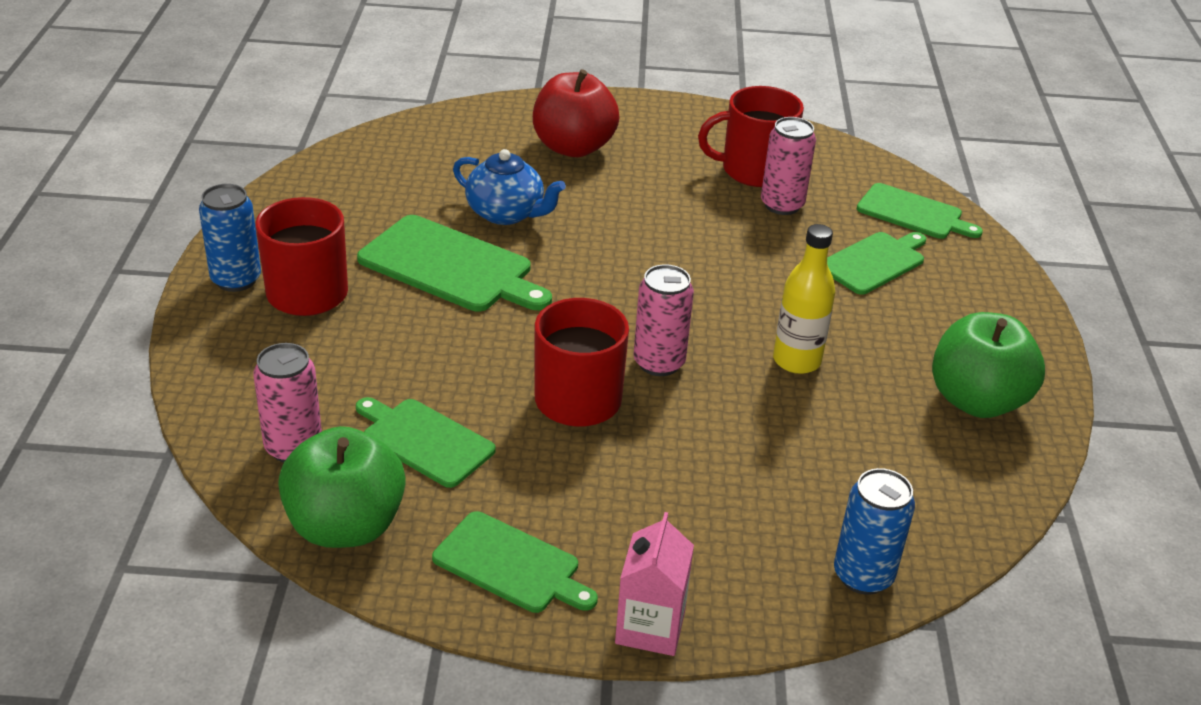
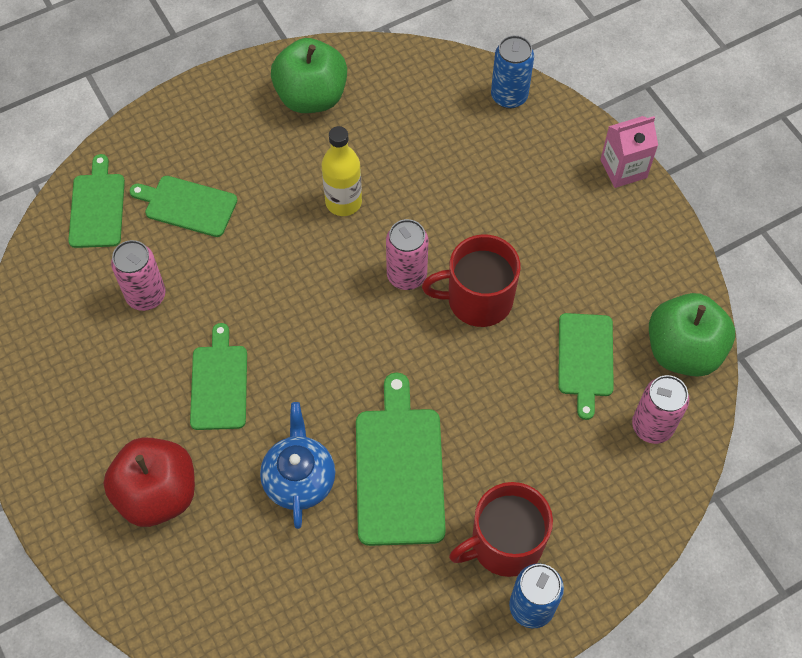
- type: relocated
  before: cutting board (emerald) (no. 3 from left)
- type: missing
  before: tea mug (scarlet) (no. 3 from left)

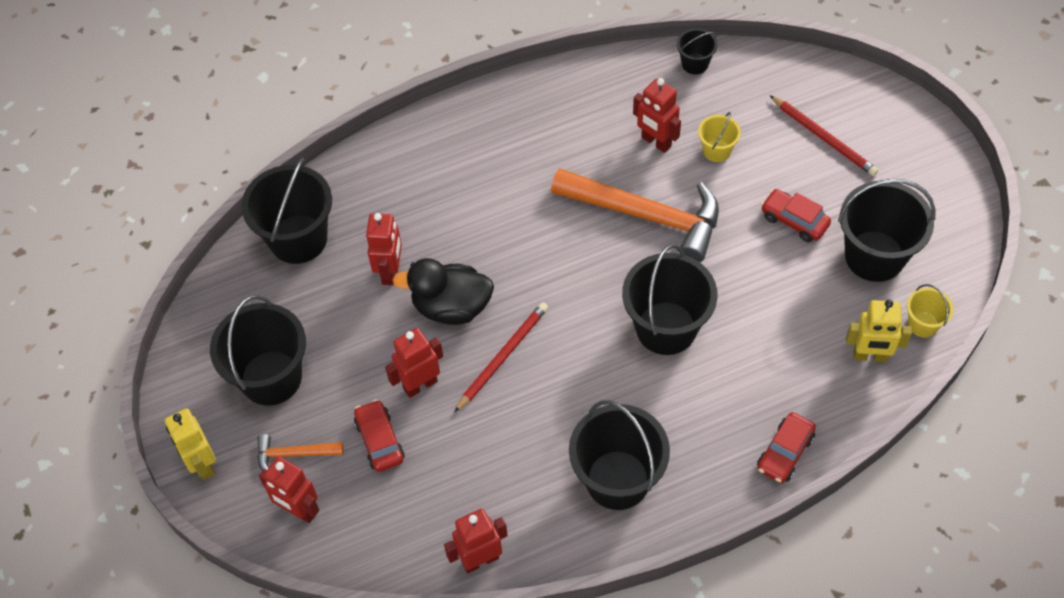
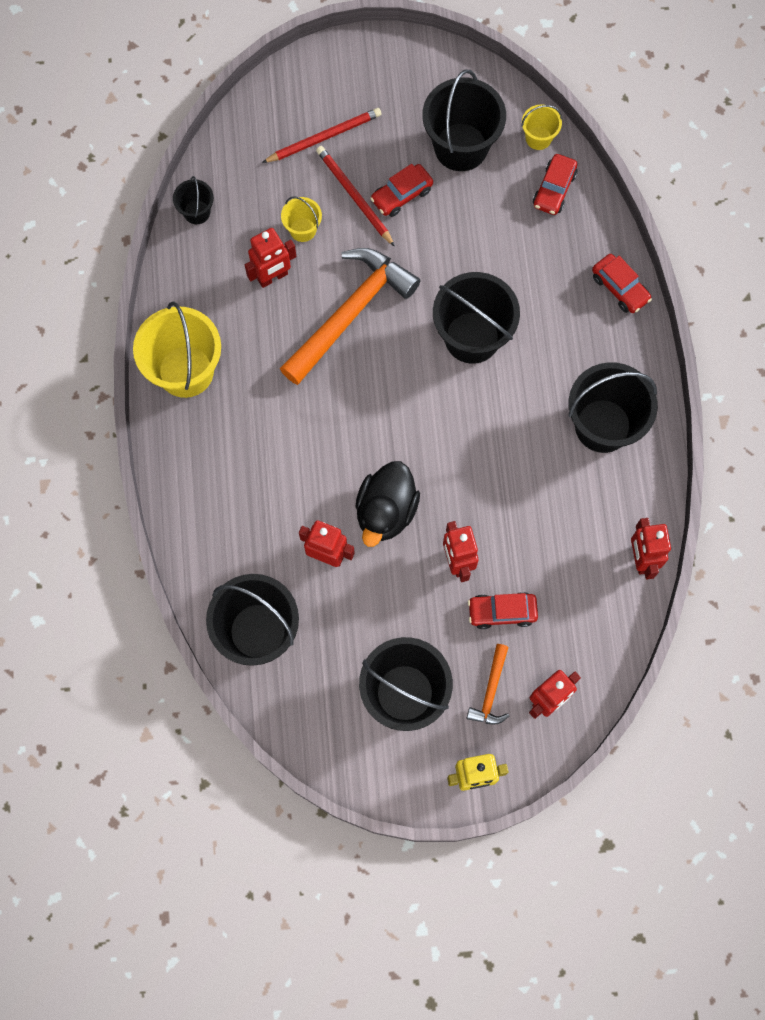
- type: relocated
  before: wooden pencil (scarlet) (no. 1 from left in the first image)
  after: wooden pencil (scarlet) (no. 2 from left)
- type: exchanged
  before: robot (bright yellow) (no. 2 from left)
  after: car (scarlet) (no. 3 from left)
- type: appeared
  after: pail (bright yellow) (no. 1 from left)

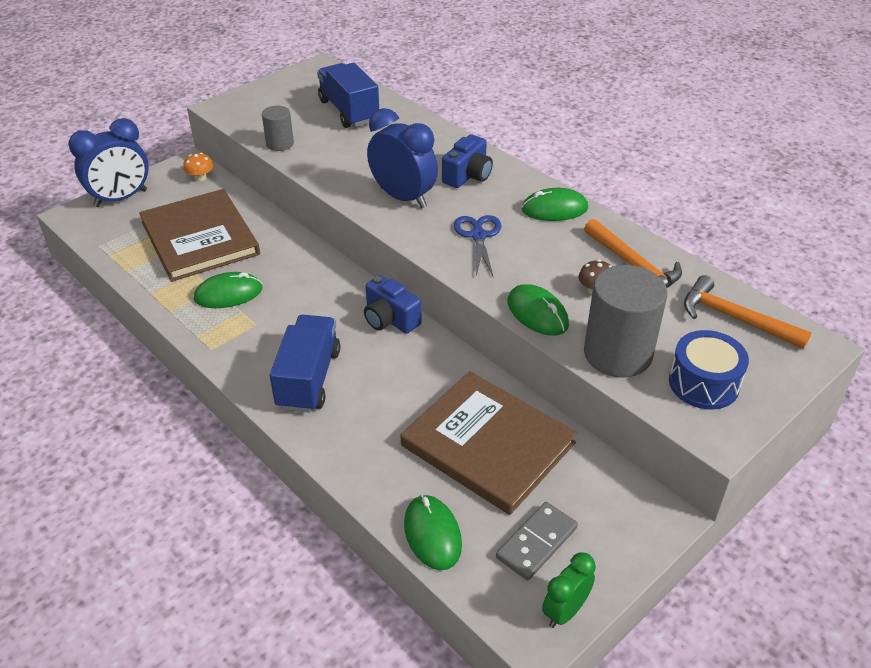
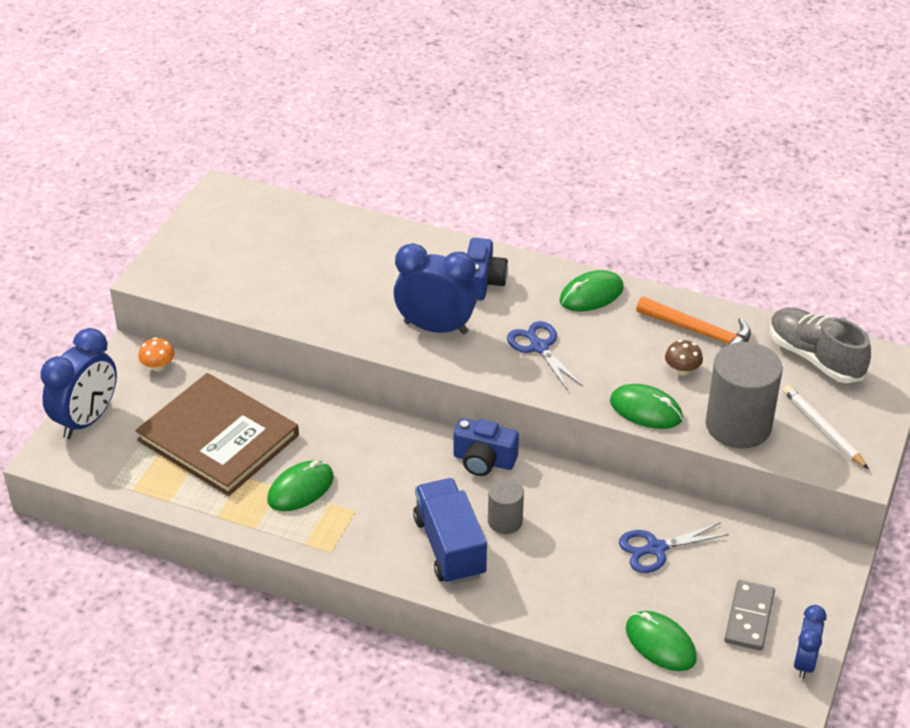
- type: relocated
  before: cylinder shape (ash-grey) (no. 1 from left)
- type: missing
  before: toy truck (blue) (no. 2 from left)
- type: exchanged
  before: hardback (russet) (no. 2 from left)
  after: shears (blue) (no. 2 from left)
- type: colour
  before: clock (emerald)
  after: clock (blue) (no. 3 from left)
- type: exchanged
  before: drum (blue)
  after: wooden pencil (snow-white)
- type: exchanged
  before: claw hammer (orange) (no. 2 from left)
  after: sneaker (ash-grey)

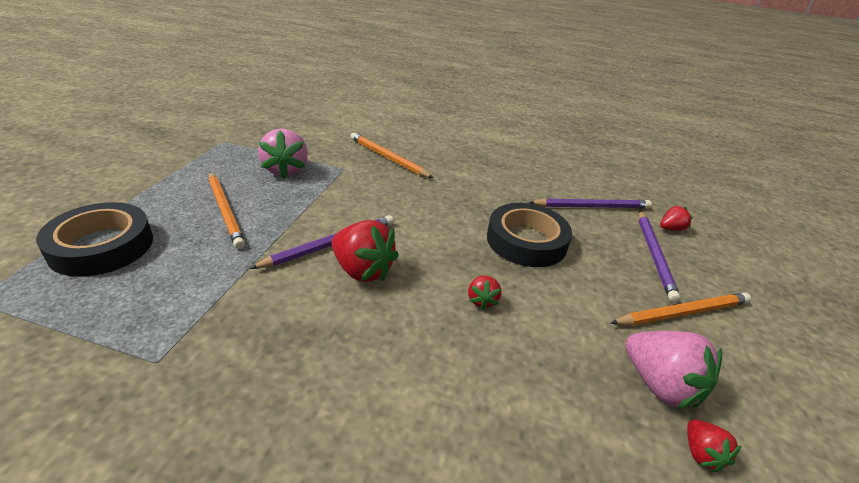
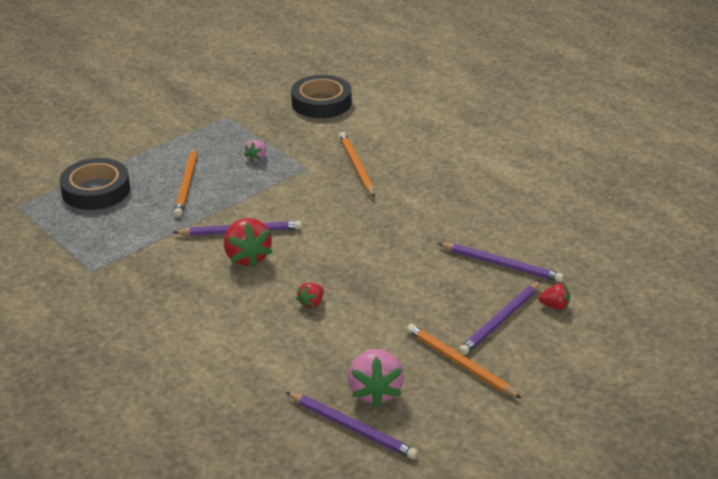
- type: size
  before: toy strawberry (pink) (no. 1 from left)
  scale: 0.52
- type: relocated
  before: tape (jet-black) (no. 2 from left)
- type: spun
  before: wooden pencil (orange) (no. 3 from left)
  turn: -150
- type: exchanged
  before: toy strawberry (scarlet) (no. 4 from left)
  after: wooden pencil (royal purple) (no. 2 from left)

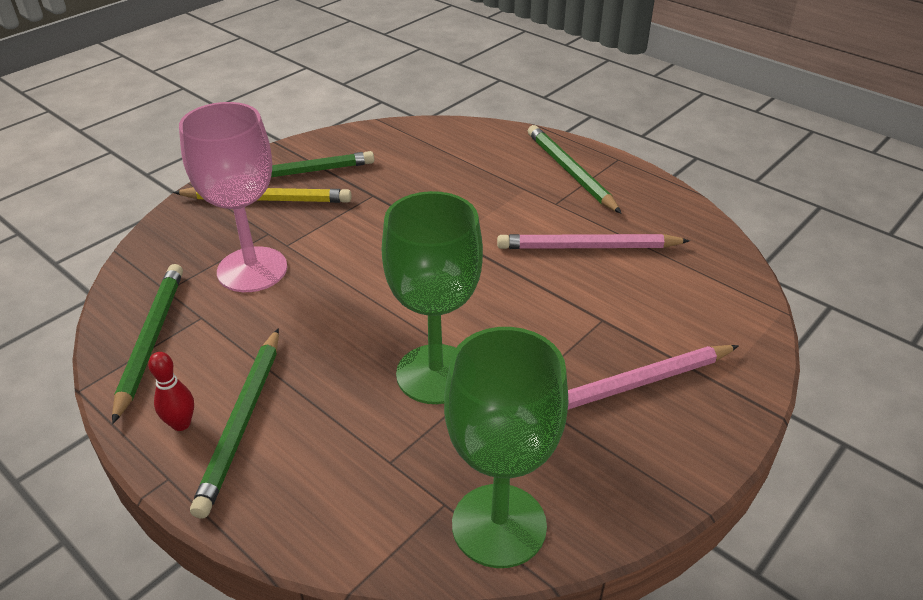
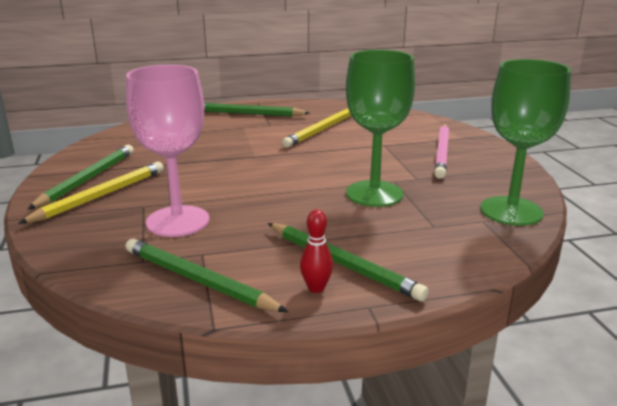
- type: colour
  before: wooden pencil (pink) (no. 1 from left)
  after: wooden pencil (bright yellow) (no. 2 from left)

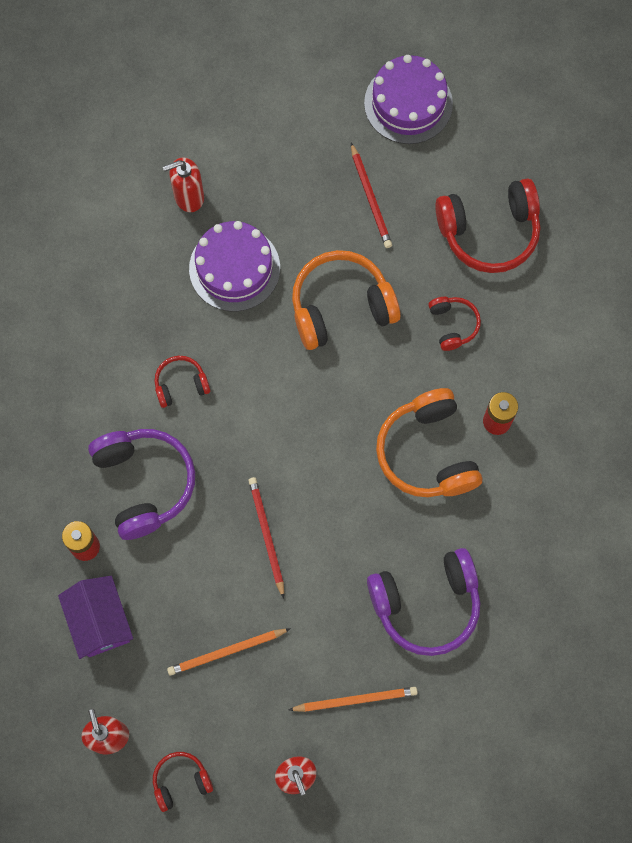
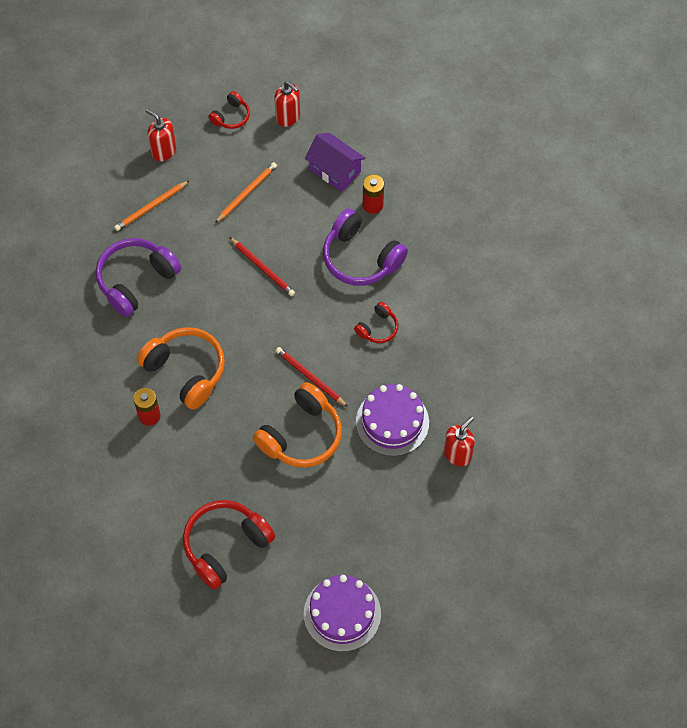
- type: relocated
  before: wooden pencil (scarlet) (no. 2 from left)
- type: missing
  before: headphones (scarlet) (no. 3 from left)

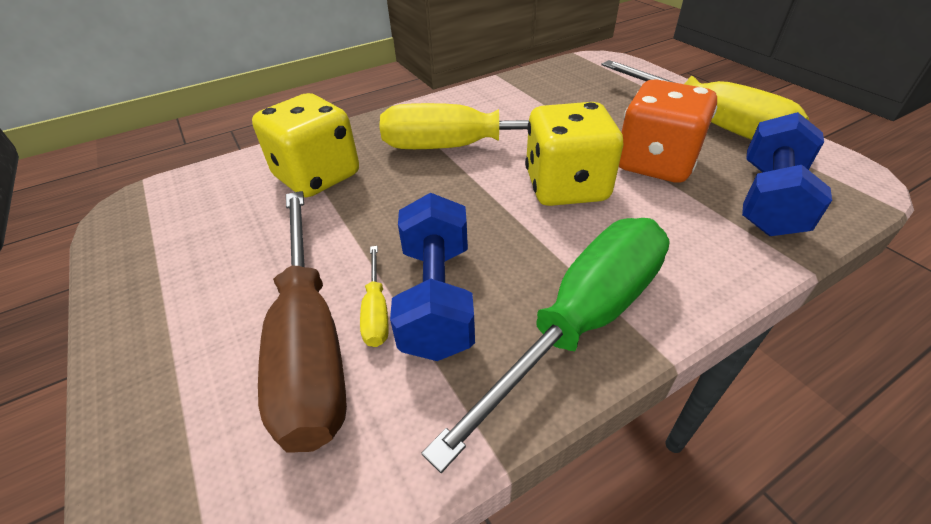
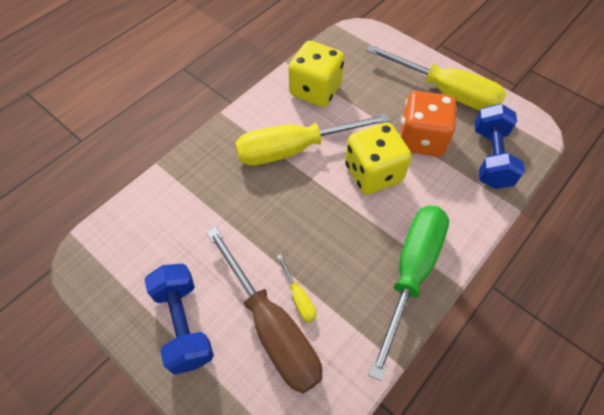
- type: relocated
  before: dice (bright yellow) (no. 1 from left)
- type: relocated
  before: dumbbell (blue) (no. 1 from left)

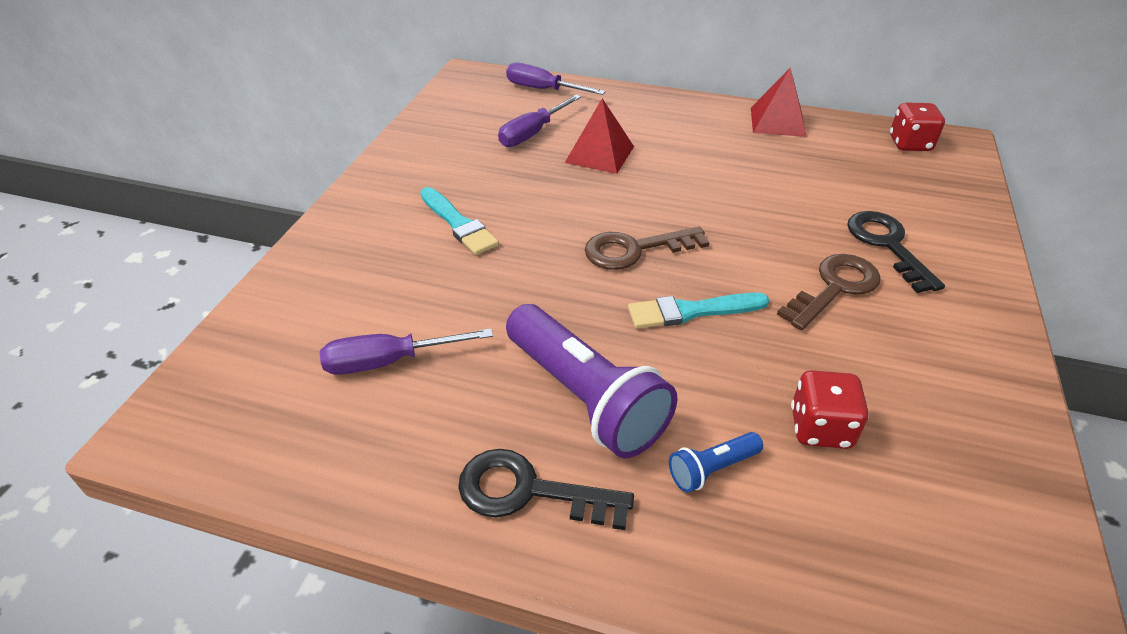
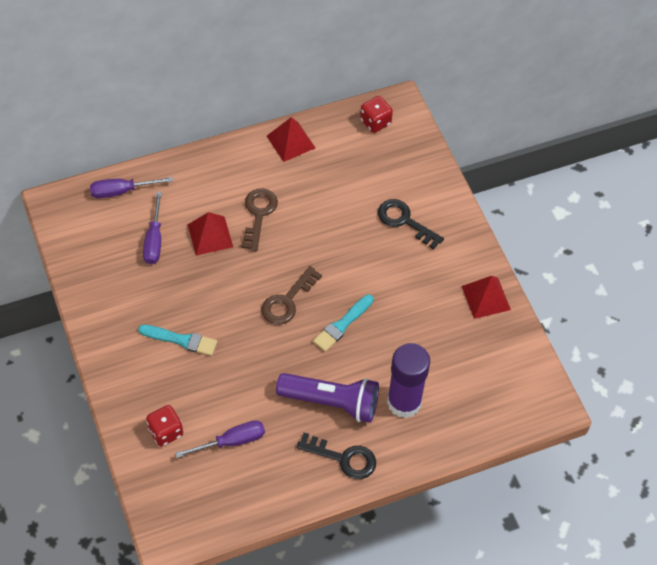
- type: spun
  before: flat screwdriver (royal purple) (no. 1 from left in the first image)
  turn: -150
- type: spun
  before: latchkey (jet-black) (no. 1 from left)
  turn: -135
- type: exchanged
  before: torch (blue)
  after: glue (royal purple)
- type: relocated
  before: latchkey (russet) (no. 2 from left in the first image)
  after: latchkey (russet) (no. 1 from left)
- type: relocated
  before: dice (scarlet) (no. 1 from left)
- type: appeared
  after: pyramid shape (scarlet) (no. 3 from left)

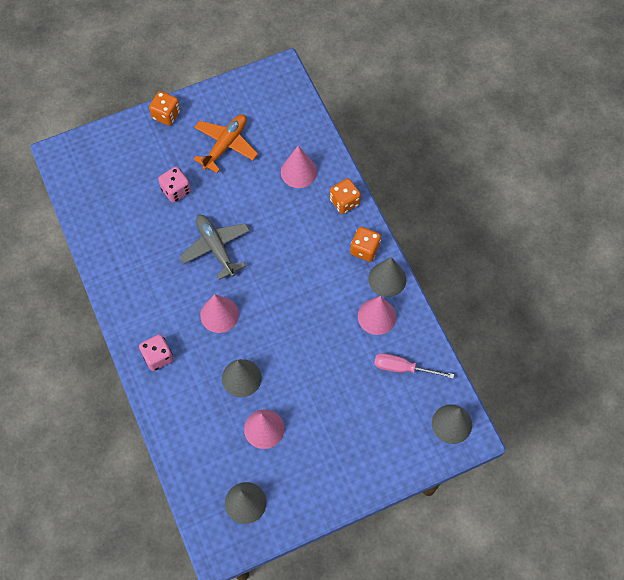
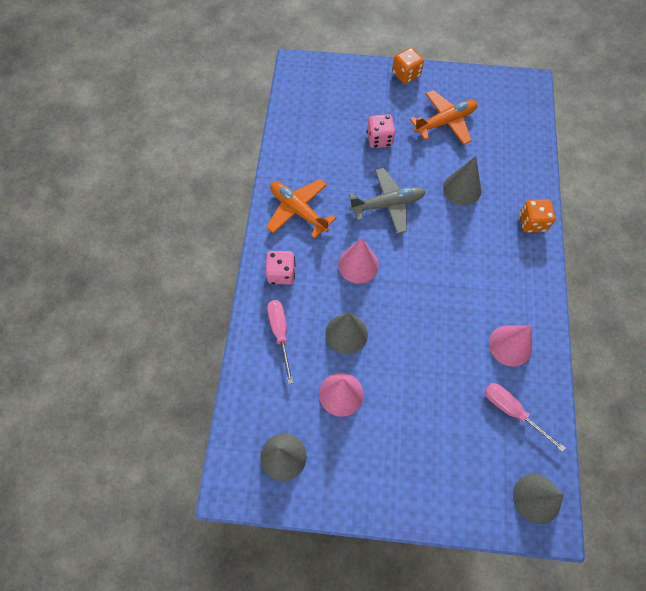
- type: spun
  before: aeroplane (ash-grey)
  turn: 75
- type: missing
  before: cone shape (pink) (no. 3 from left)
- type: missing
  before: dice (orange) (no. 3 from left)
- type: relocated
  before: cone shape (ash-grey) (no. 3 from left)
- type: appeared
  after: aeroplane (orange) (no. 1 from left)
- type: appeared
  after: flat screwdriver (pink) (no. 1 from left)

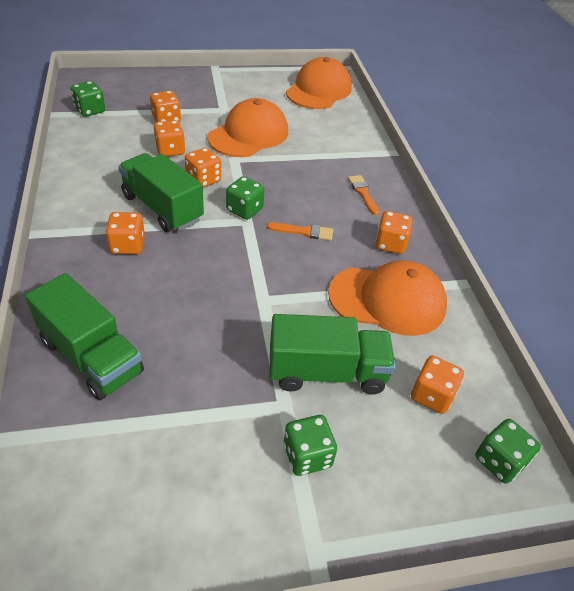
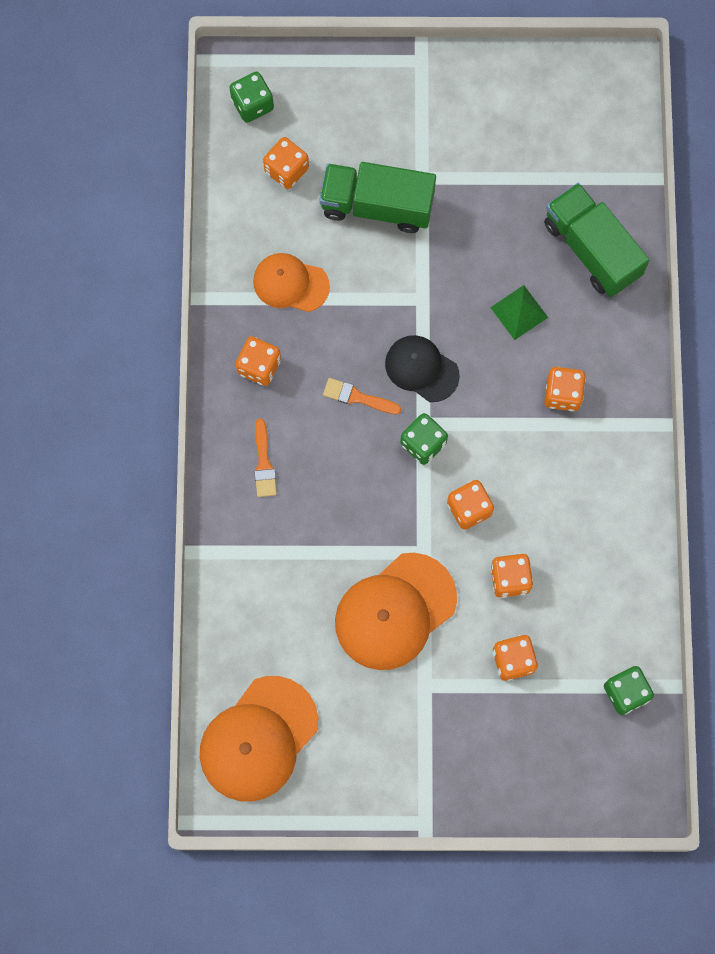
- type: missing
  before: toy truck (emerald) (no. 2 from left)
- type: missing
  before: dice (emerald) (no. 3 from left)
- type: size
  before: baseball cap (orange) (no. 3 from left in the first image)
  scale: 0.62
- type: appeared
  after: baseball cap (jet-black)
- type: appeared
  after: pyramid shape (emerald)

